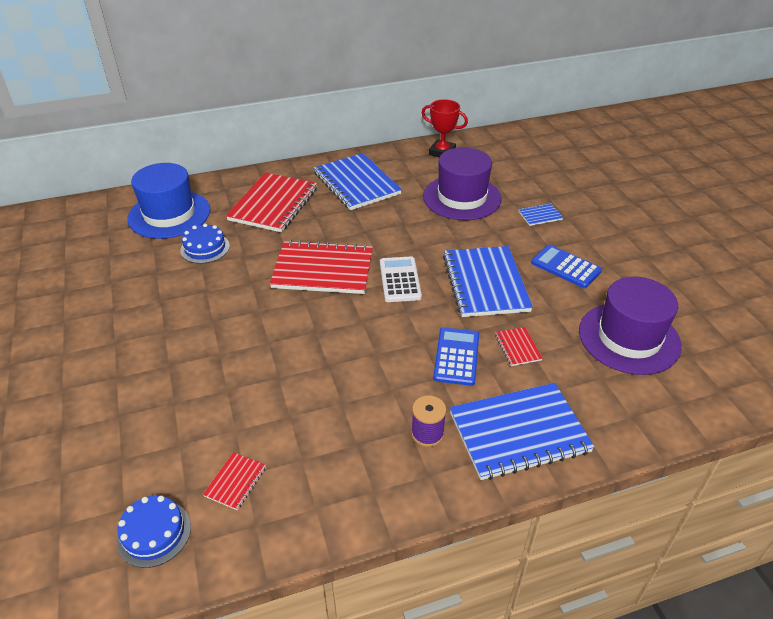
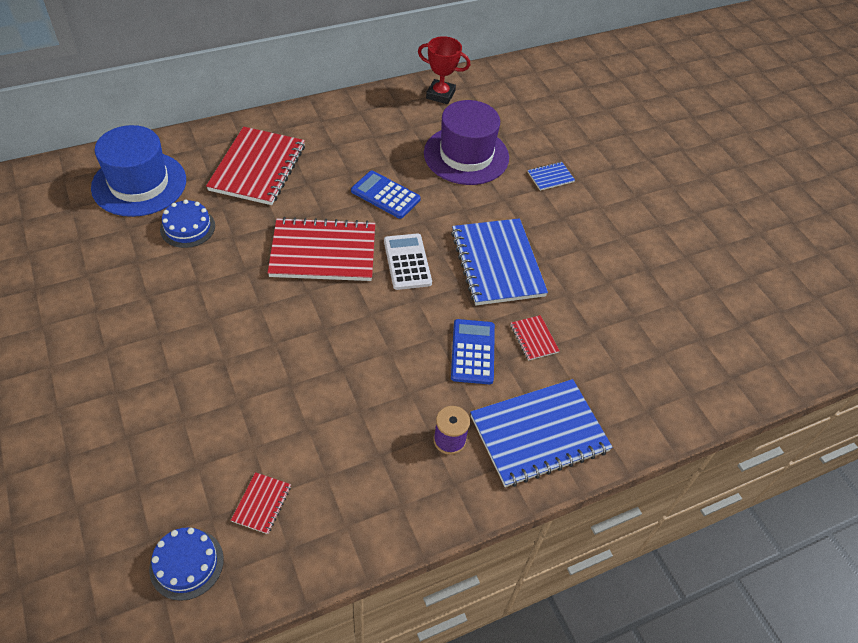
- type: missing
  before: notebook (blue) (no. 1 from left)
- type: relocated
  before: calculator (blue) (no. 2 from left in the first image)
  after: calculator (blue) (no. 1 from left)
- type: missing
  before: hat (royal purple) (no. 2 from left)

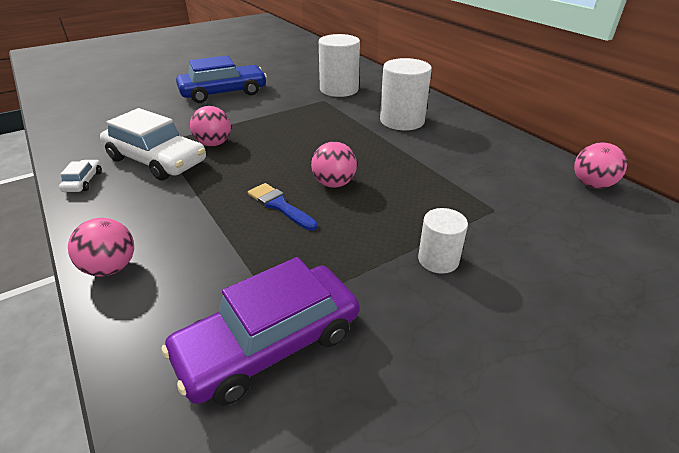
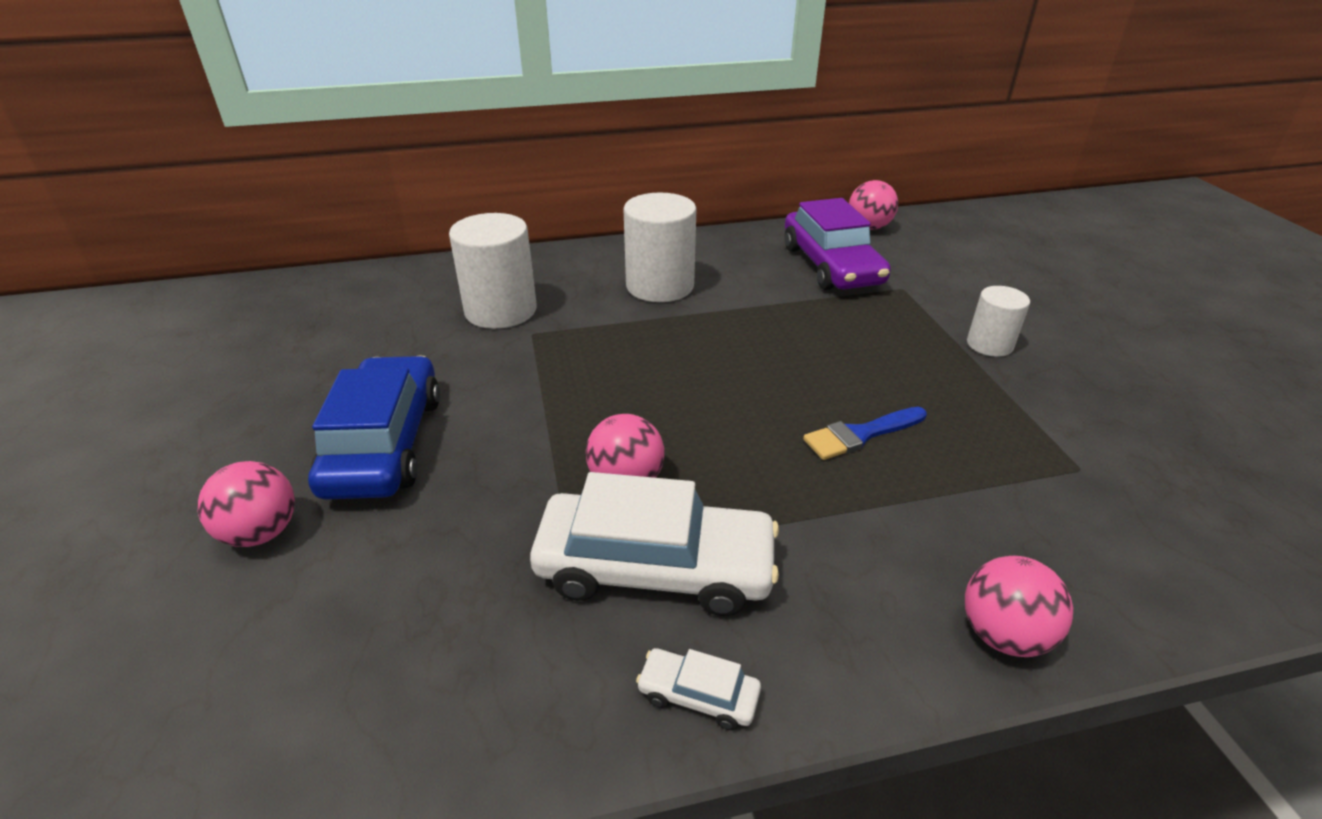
- type: spun
  before: car (snow-white) (no. 2 from left in the first image)
  turn: 45
- type: relocated
  before: car (royal purple)
- type: relocated
  before: sphere (pink) (no. 3 from left in the first image)
  after: sphere (pink) (no. 1 from left)

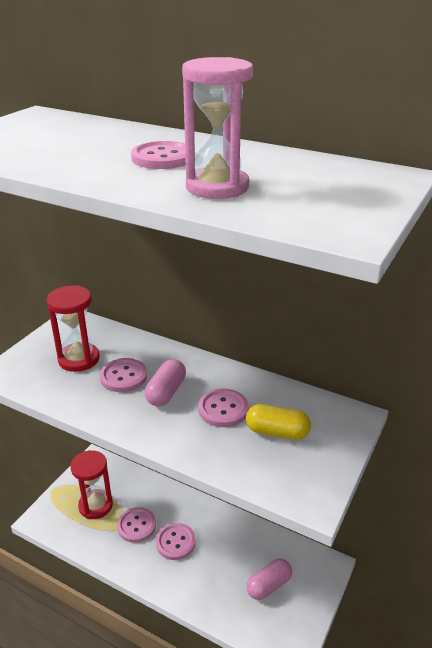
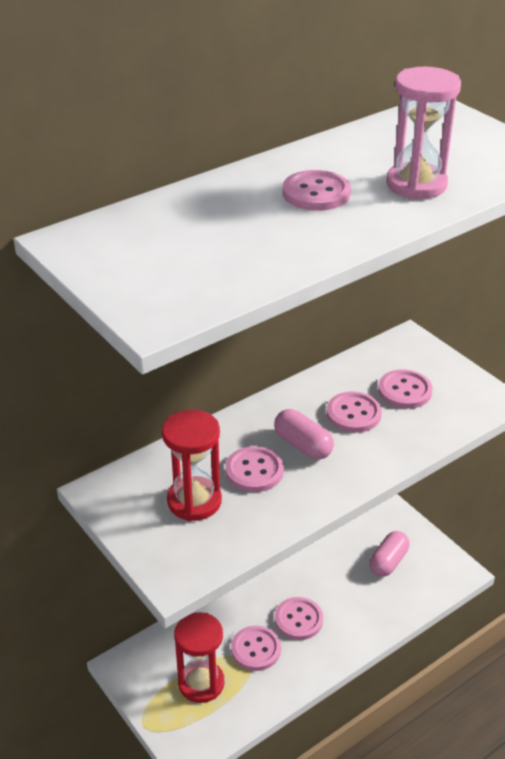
- type: exchanged
  before: pill shape (bright yellow)
  after: shirt button (pink) (no. 6 from left)
- type: spun
  before: pill shape (pink) (no. 2 from left)
  turn: 45

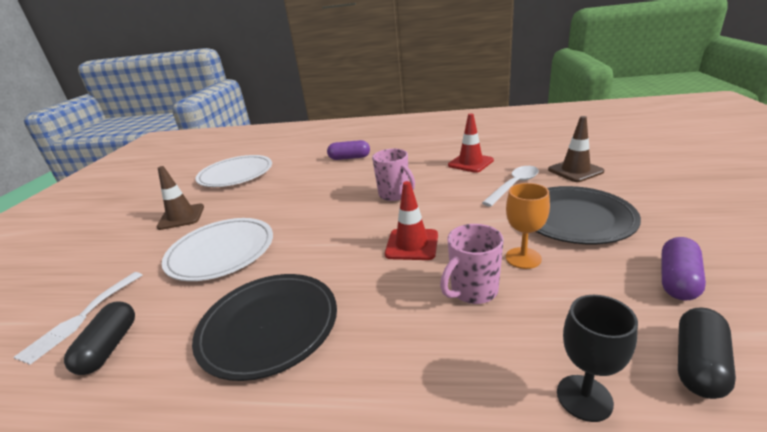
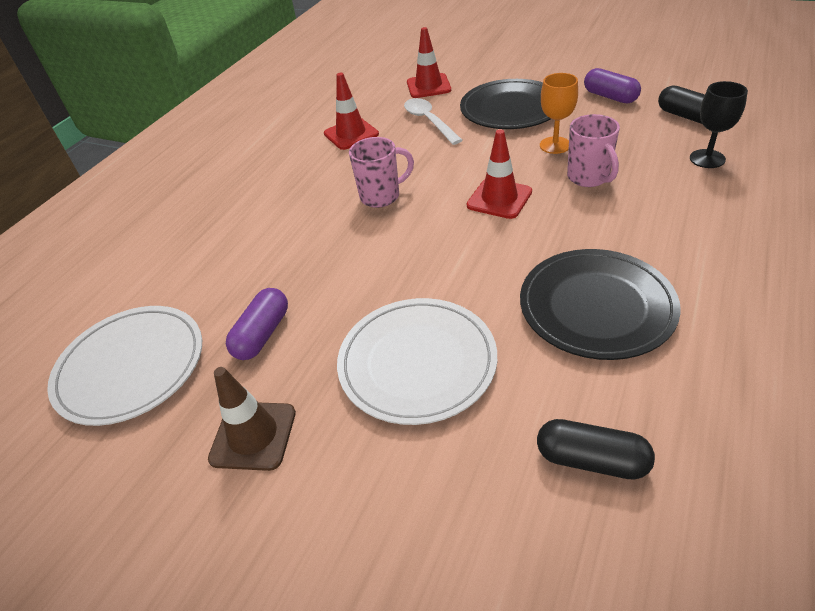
- type: missing
  before: dinner fork (snow-white)
- type: relocated
  before: pill shape (royal purple) (no. 1 from left)
- type: colour
  before: road cone (russet) (no. 2 from left)
  after: road cone (scarlet) (no. 2 from left)

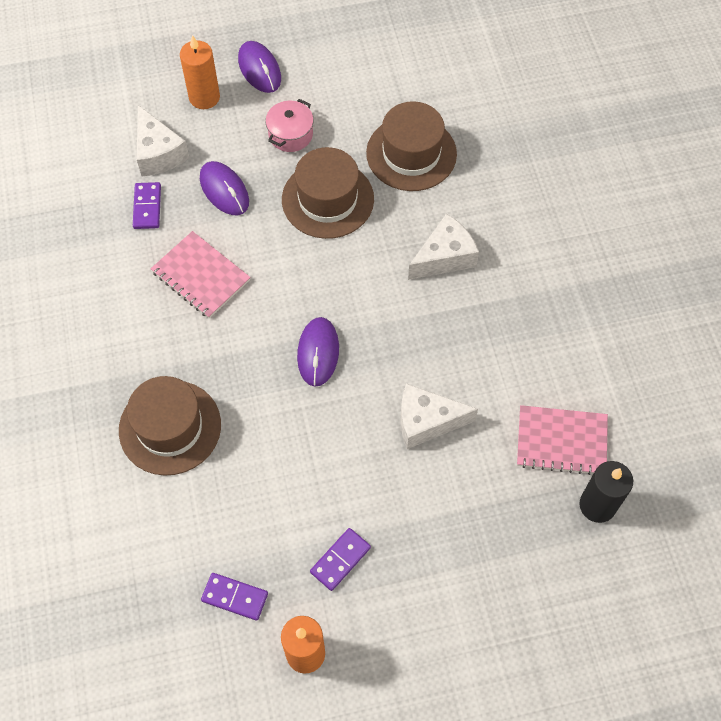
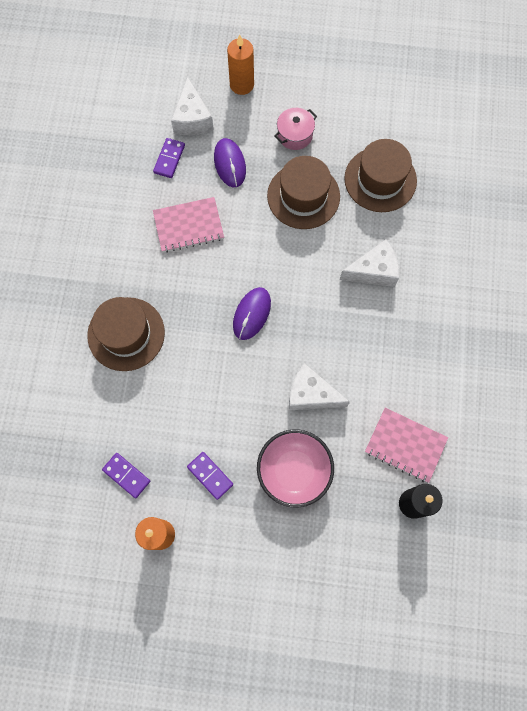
- type: spun
  before: notebook (pink) (no. 1 from left)
  turn: -75
- type: missing
  before: mouse (royal purple) (no. 2 from left)
- type: spun
  before: domino piece (royal purple) (no. 3 from left)
  turn: 75
- type: appeared
  after: deep dish (pink)

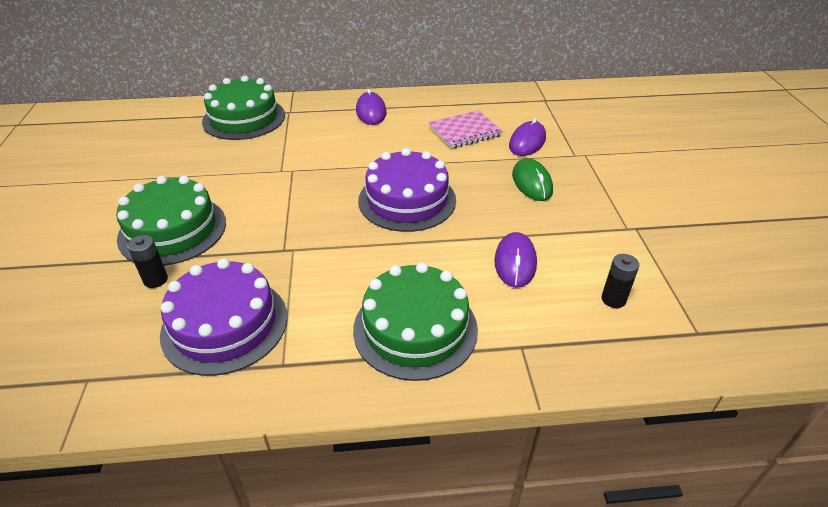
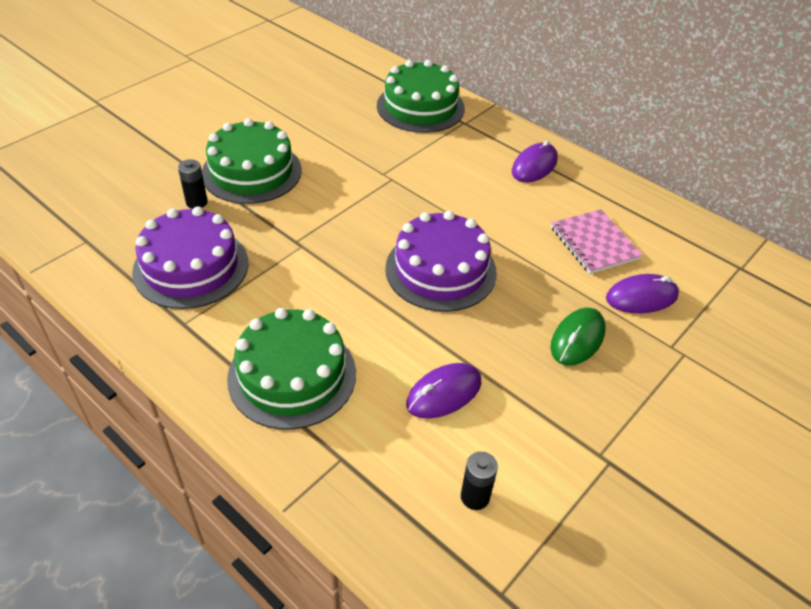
- type: spun
  before: notebook (pink)
  turn: 45

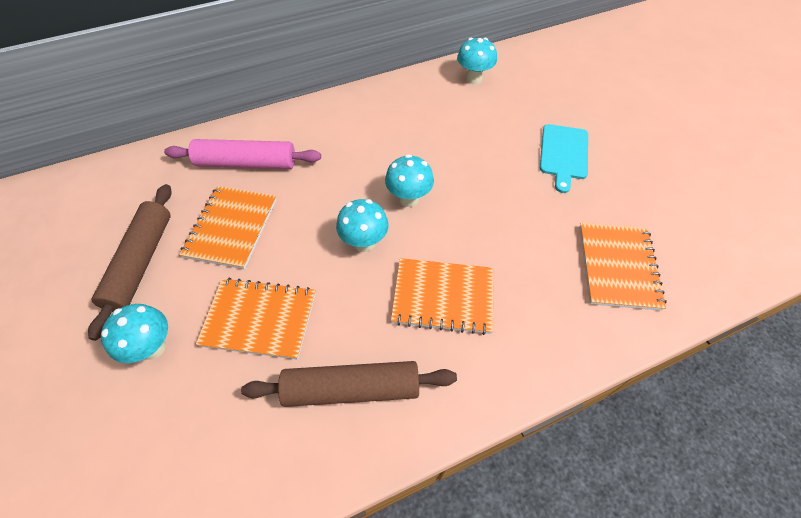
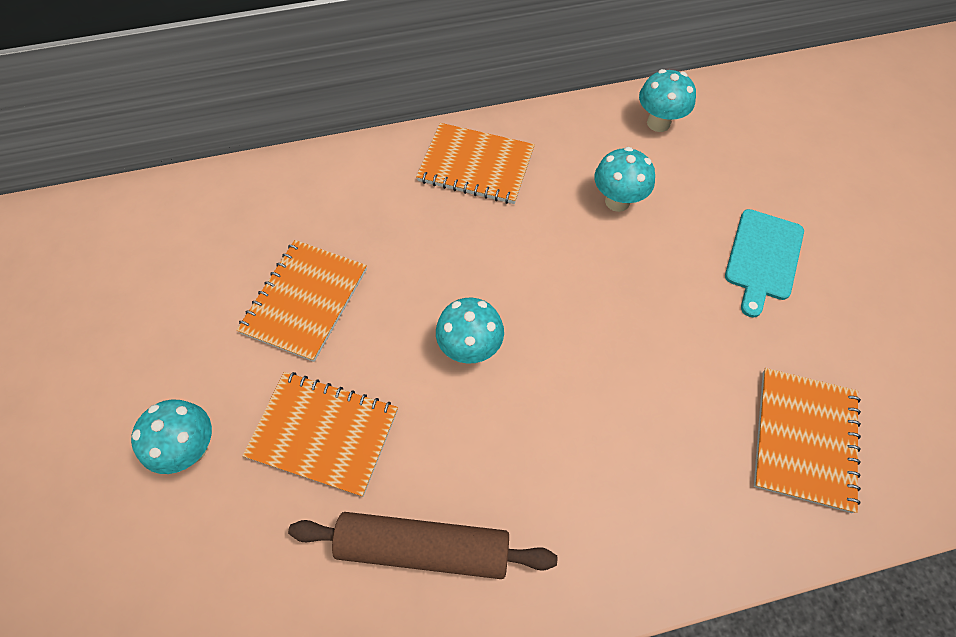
- type: missing
  before: rolling pin (russet) (no. 1 from left)
- type: missing
  before: rolling pin (pink)
- type: relocated
  before: toadstool (turquoise) (no. 3 from left)
- type: relocated
  before: notebook (orange) (no. 3 from left)

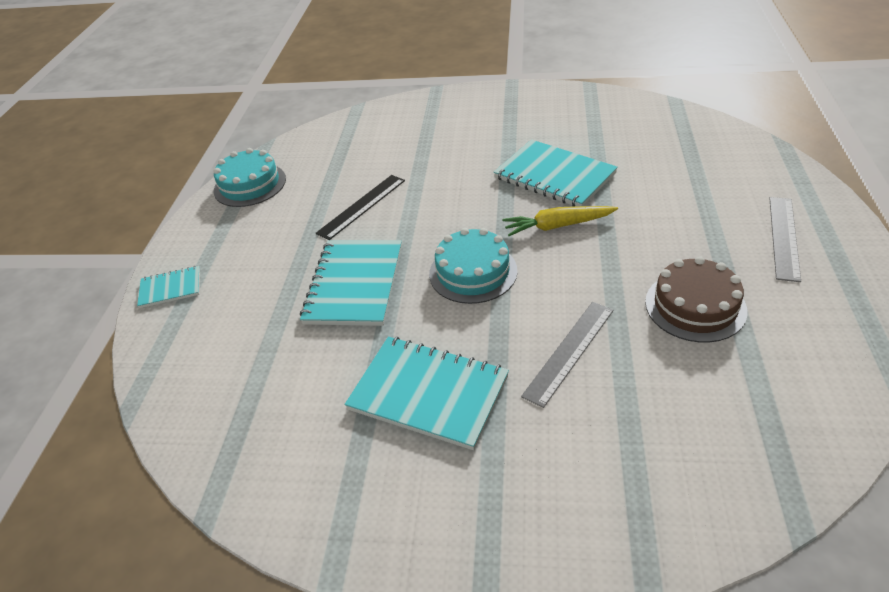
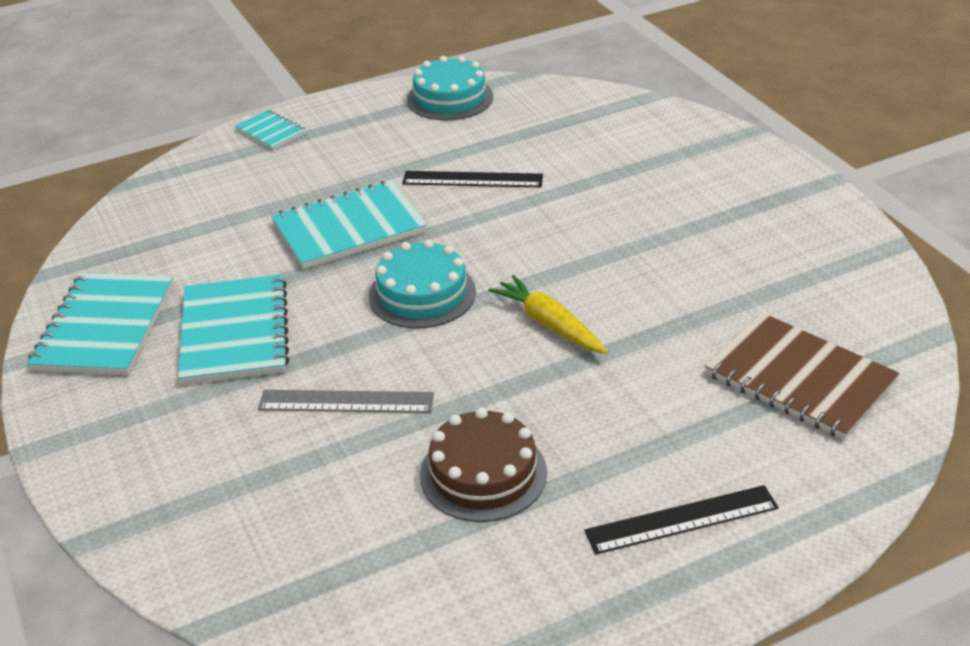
- type: relocated
  before: notebook (turquoise) (no. 4 from left in the first image)
  after: notebook (turquoise) (no. 1 from left)
- type: colour
  before: ruler (ash-grey) (no. 2 from left)
  after: ruler (jet-black) (no. 2 from left)
- type: appeared
  after: notebook (russet)

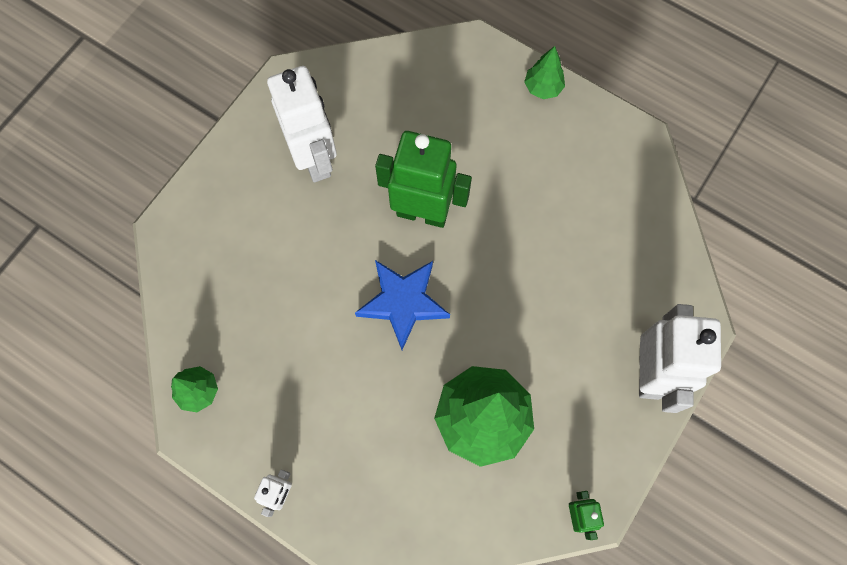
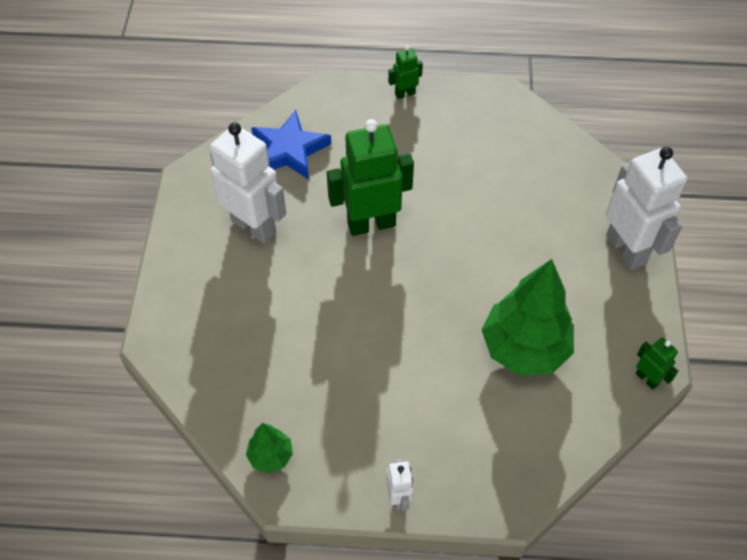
- type: relocated
  before: star (blue)
- type: exchanged
  before: fir tree (emerald) (no. 3 from left)
  after: robot (emerald) (no. 2 from left)

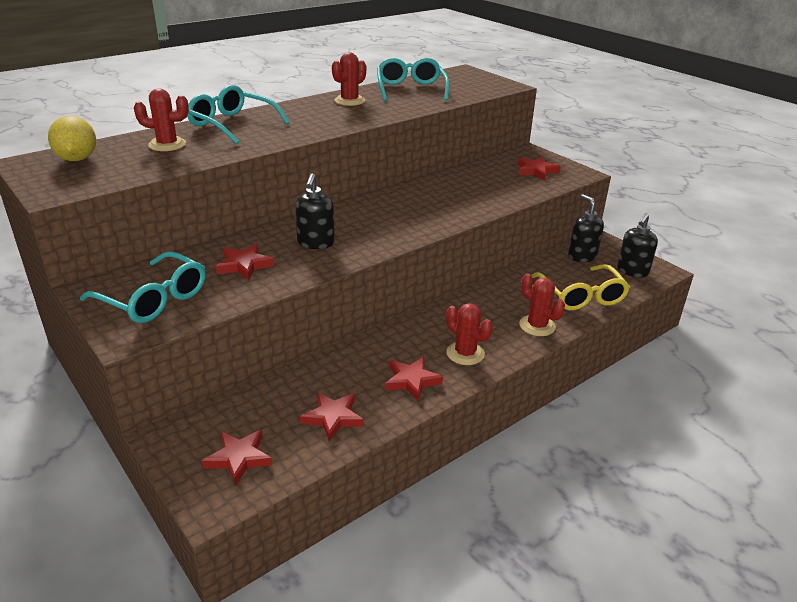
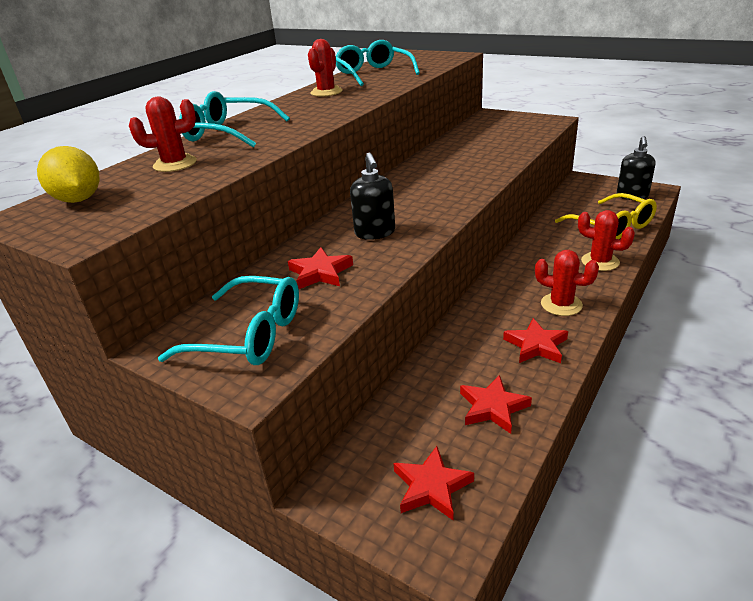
- type: missing
  before: star (scarlet) (no. 5 from left)
- type: missing
  before: pump bottle (jet-black) (no. 2 from left)

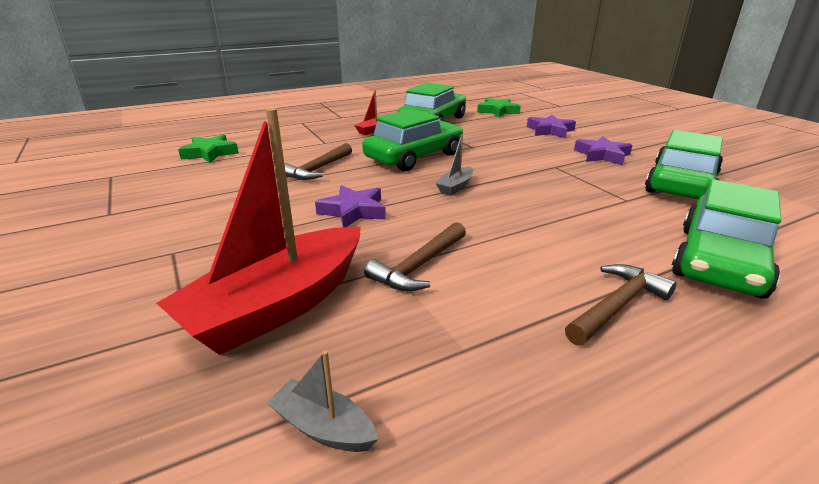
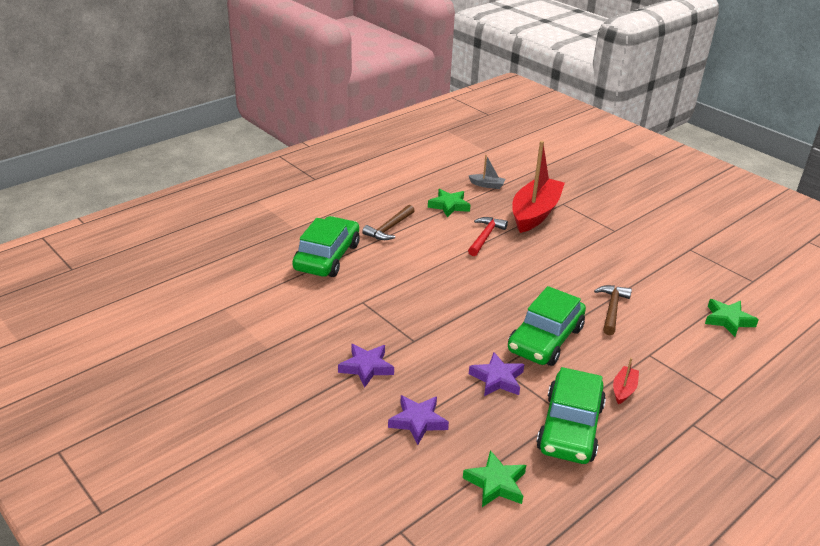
- type: relocated
  before: star (royal purple) (no. 1 from left in the first image)
  after: star (royal purple) (no. 3 from left)
- type: colour
  before: claw hammer (russet) (no. 2 from left)
  after: claw hammer (scarlet)
- type: missing
  before: toy boat (ash-grey) (no. 2 from left)
- type: missing
  before: car (emerald) (no. 3 from left)
- type: appeared
  after: star (emerald) (no. 1 from left)

